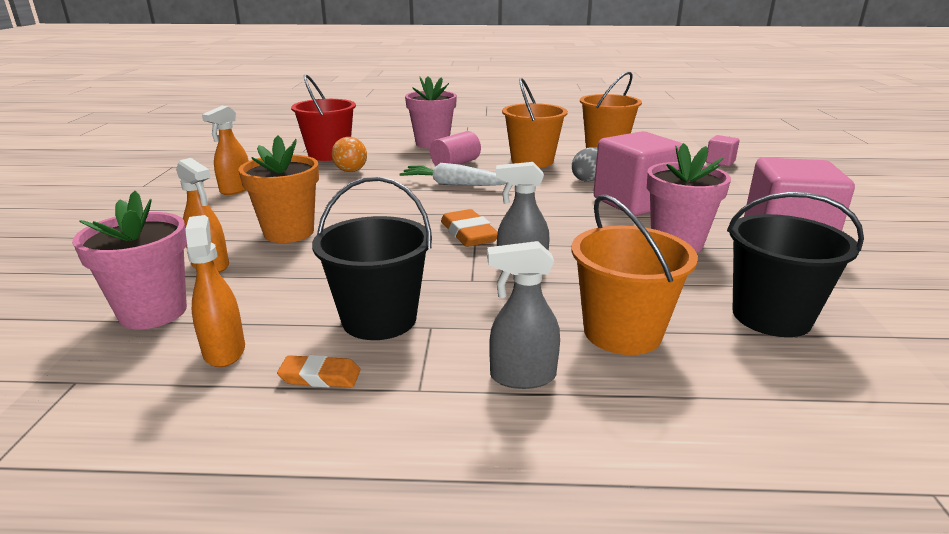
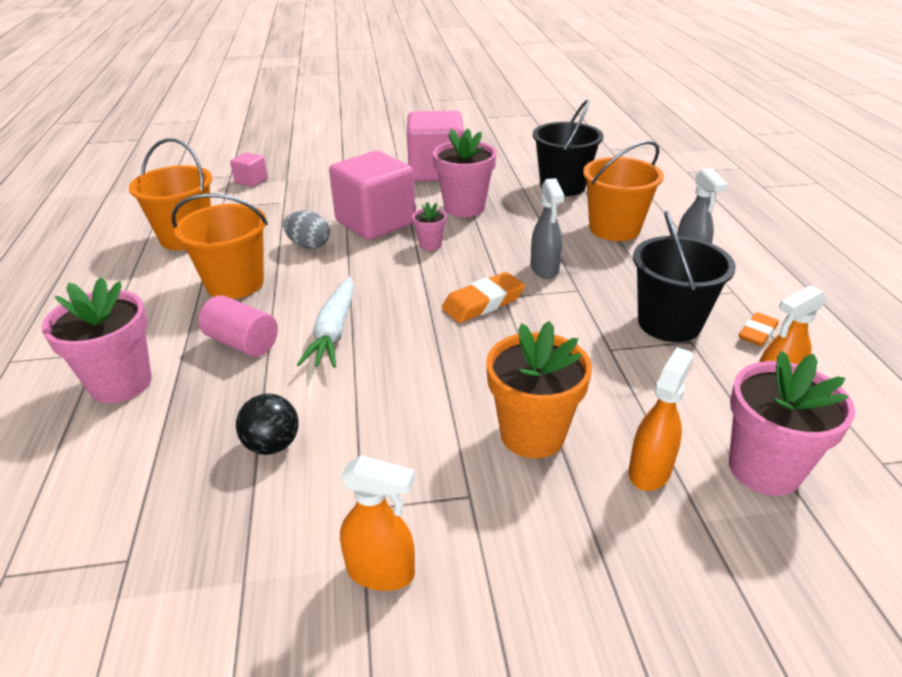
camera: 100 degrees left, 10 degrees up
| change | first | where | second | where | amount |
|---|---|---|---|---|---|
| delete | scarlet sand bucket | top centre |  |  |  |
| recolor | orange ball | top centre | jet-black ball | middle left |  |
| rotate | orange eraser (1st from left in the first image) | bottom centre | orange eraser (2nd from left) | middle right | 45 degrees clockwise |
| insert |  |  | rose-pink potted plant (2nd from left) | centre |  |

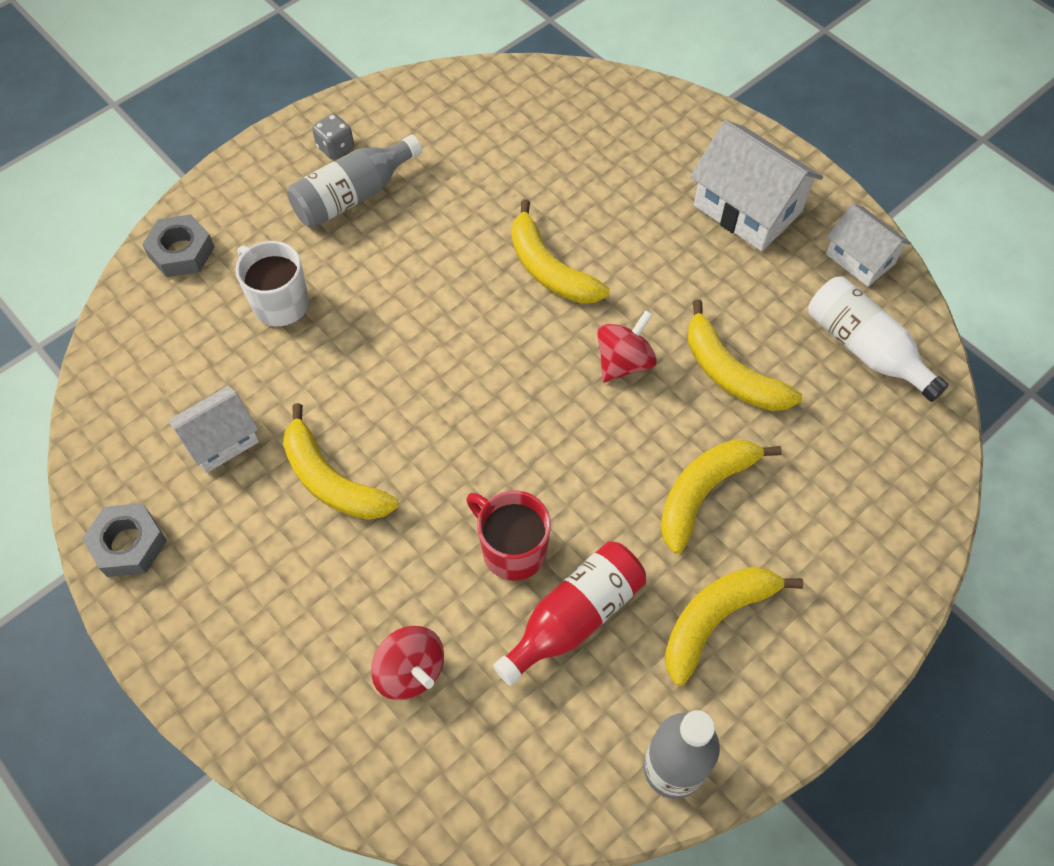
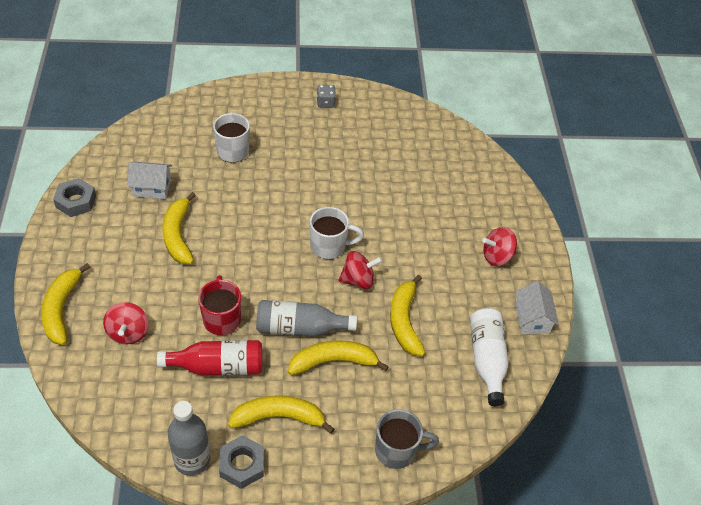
camera: 35 degrees right, 10 degrees down
| change | first | where | second | where | amount |
|---|---|---|---|---|---|
| replace | pure white toy house (2nd from left) | top right | scarlet whirligig (3rd from left) | middle right |  |
| move | ash-grey flask (1st from left in the first image) | top centre | ash-grey flask (2nd from left) | centre |  |
| move | yellow toy banana (2nd from left in the first image) | top centre | yellow toy banana (1st from left) | middle left |  |
| move | ash-grey hexagon nut (2nd from left) | top left |  | bottom centre |  |
| insert |  |  | pure white tea mug (2nd from left) | centre |  |
| insert |  |  | ash-grey tea mug | bottom centre |  |

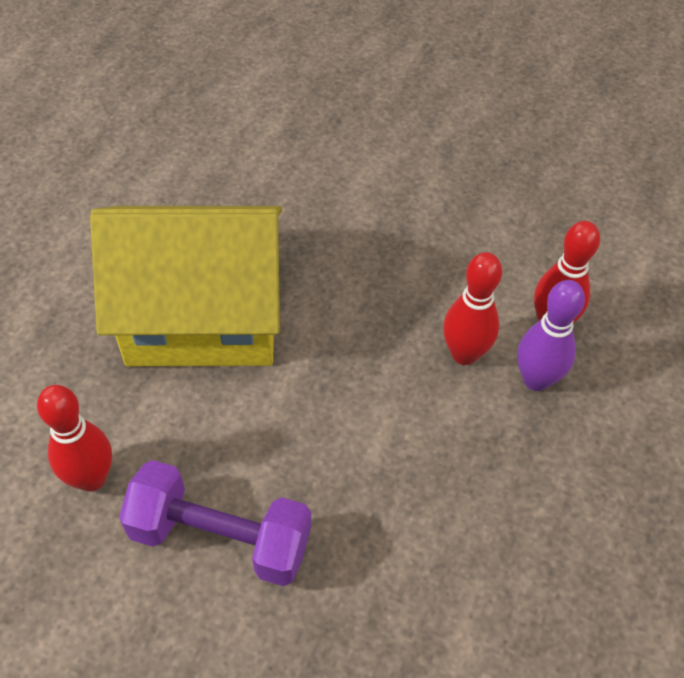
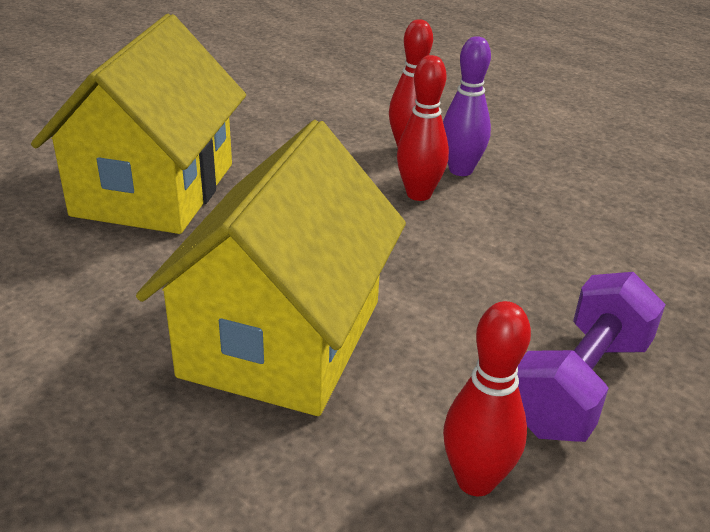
camera: 70 degrees left, 20 degrees down
| change | first | where | second | where | amount |
|---|---|---|---|---|---|
| insert |  |  | yellow toy house (1st from left) | top left |  |

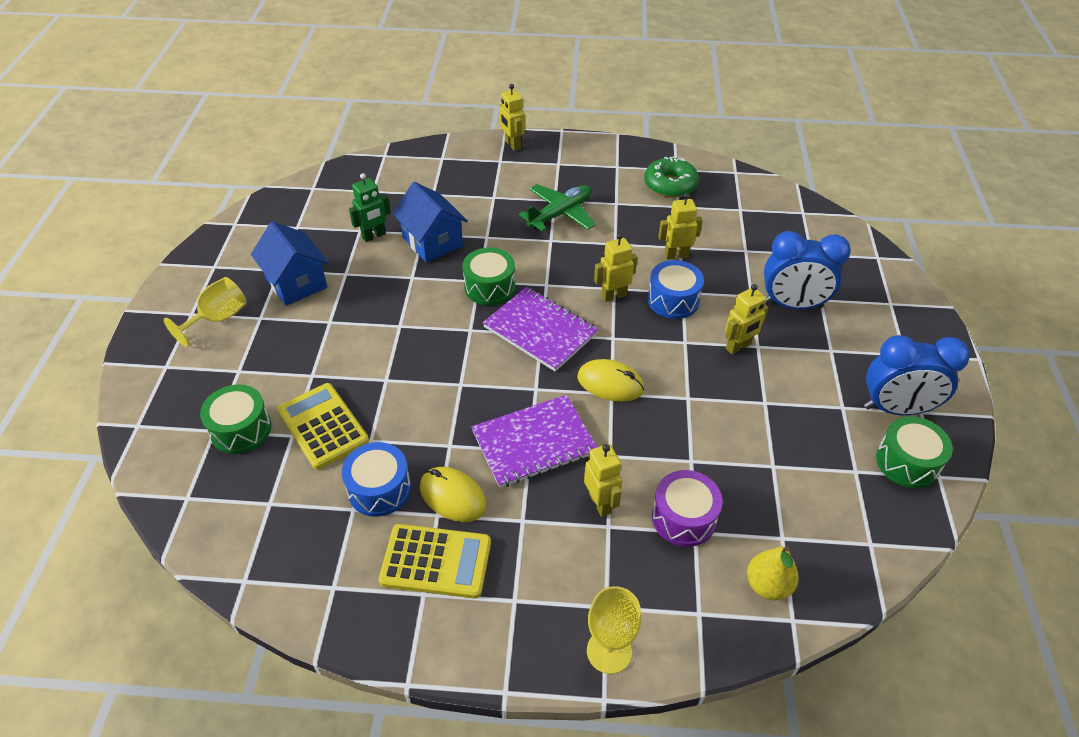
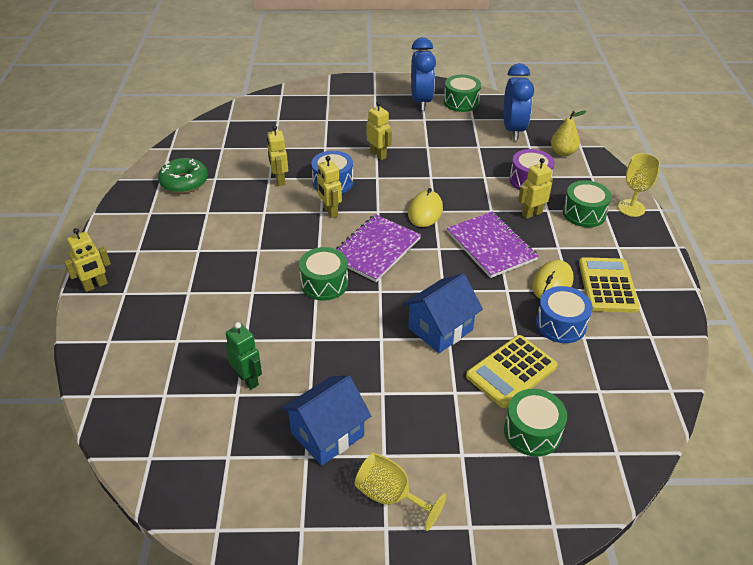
camera: 95 degrees left, 5 degrees down
| change | first | where | second | where | amount |
|---|---|---|---|---|---|
| move | blue toy house (2nd from left) | top centre |  | centre |  |
| delete | green toy plane | top centre |  |  |  |
| move | blue bedside clock (1st from left in the first image) | middle right | blue bedside clock (2nd from left) | top right |  |
| insert |  |  | green snare drum (4th from left) | middle right |  |

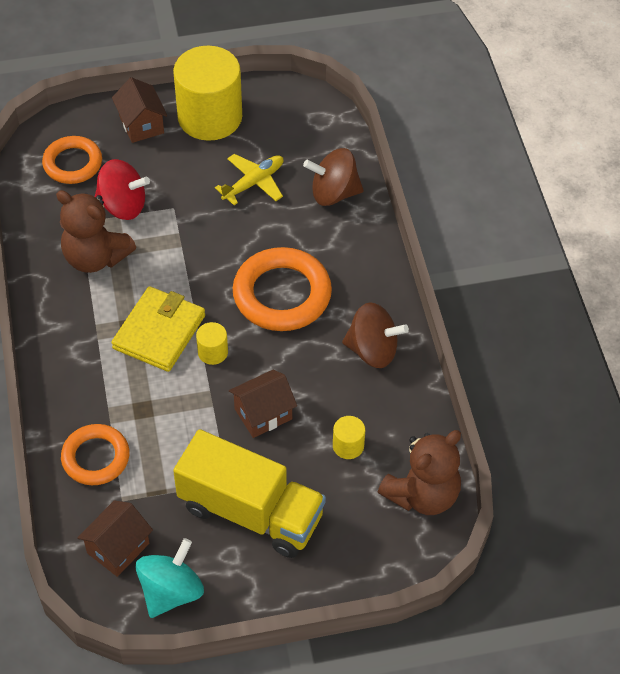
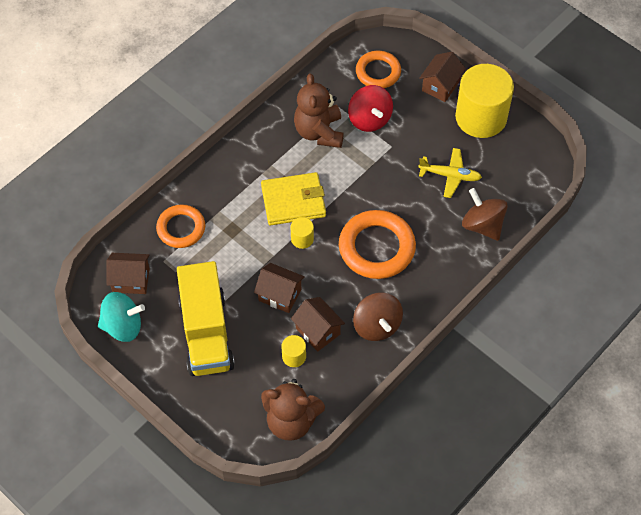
camera: 55 degrees right, 5 degrees up
| change | first | where | second | where | amount |
|---|---|---|---|---|---|
| insert |  |  | brown toy house (3rd from left) | centre |  |

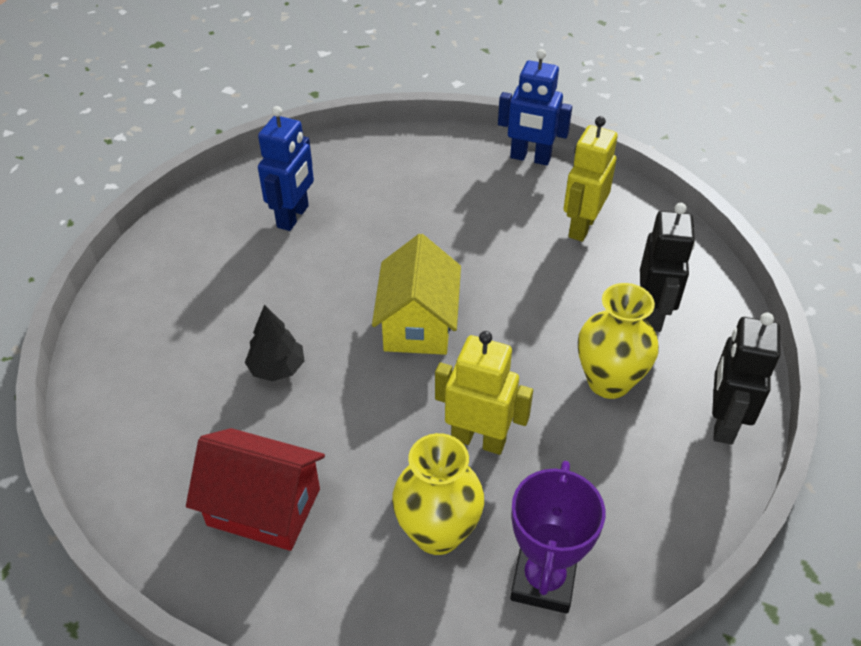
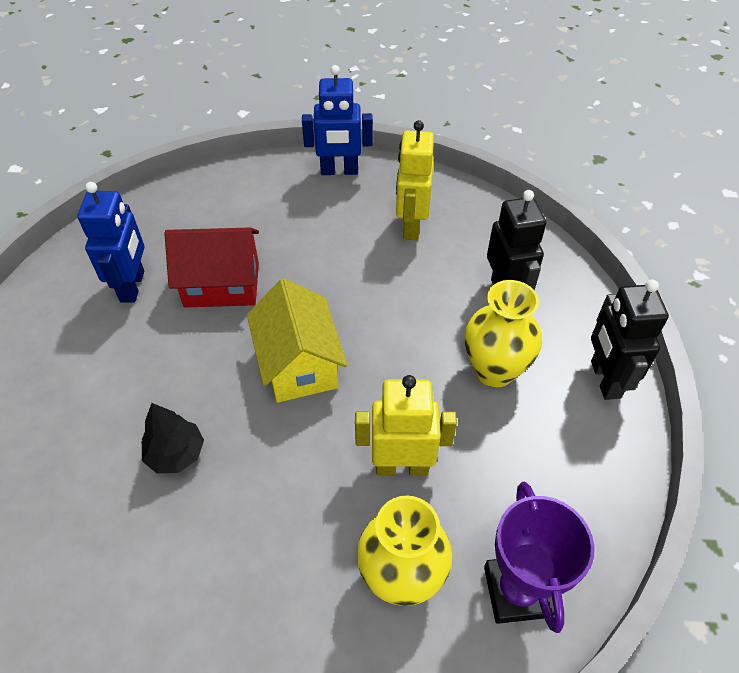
camera: 20 degrees left, 5 degrees up
| change | first | where | second | where | amount |
|---|---|---|---|---|---|
| move | scarlet toy house | bottom left |  | middle left |  |

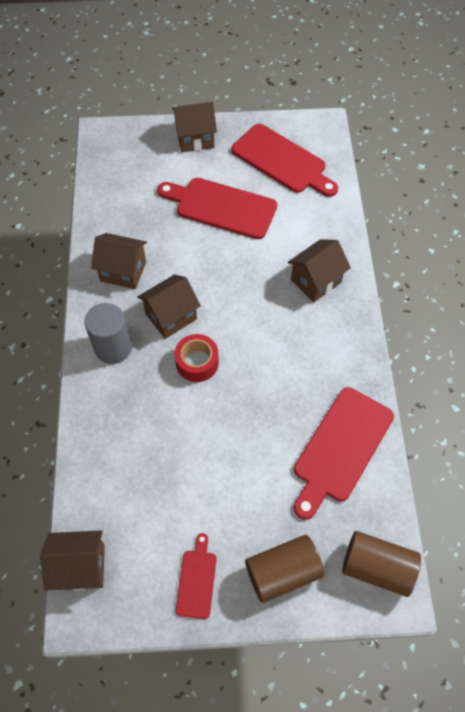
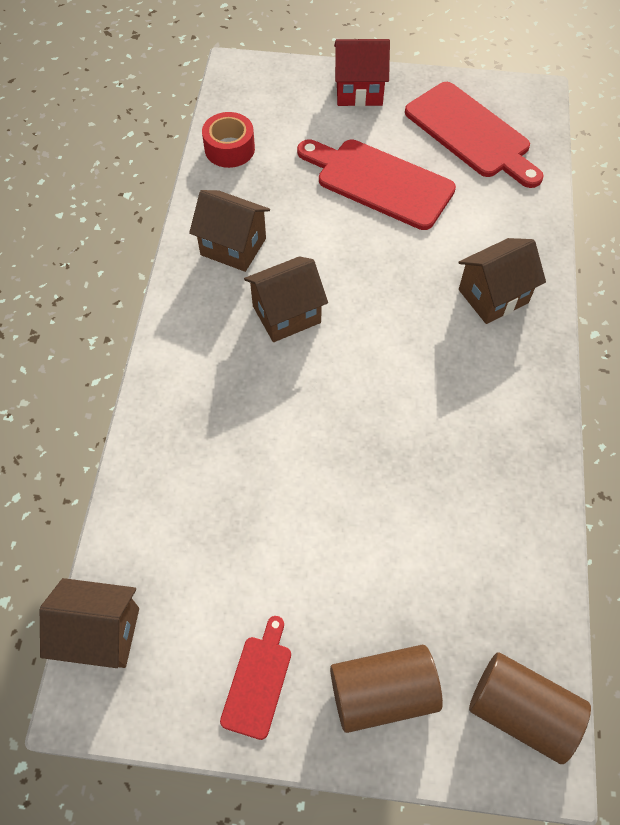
camera: 10 degrees right, 0 degrees up
| change | first | where | second | where | amount |
|---|---|---|---|---|---|
| recolor | brown toy house (4th from left) | top centre | scarlet toy house | top centre |  |
| delete | ash-grey solid cylinder | middle left |  |  |  |
| move | scarlet sticky tape | centre |  | top centre |  |
| delete | scarlet bread board (4th from left) | middle right |  |  |  |

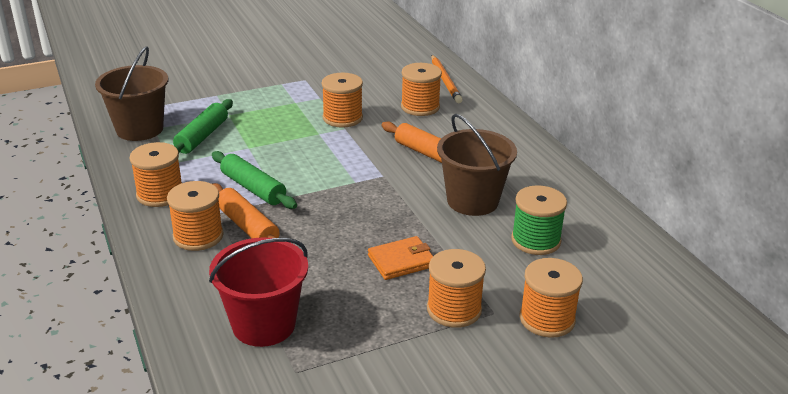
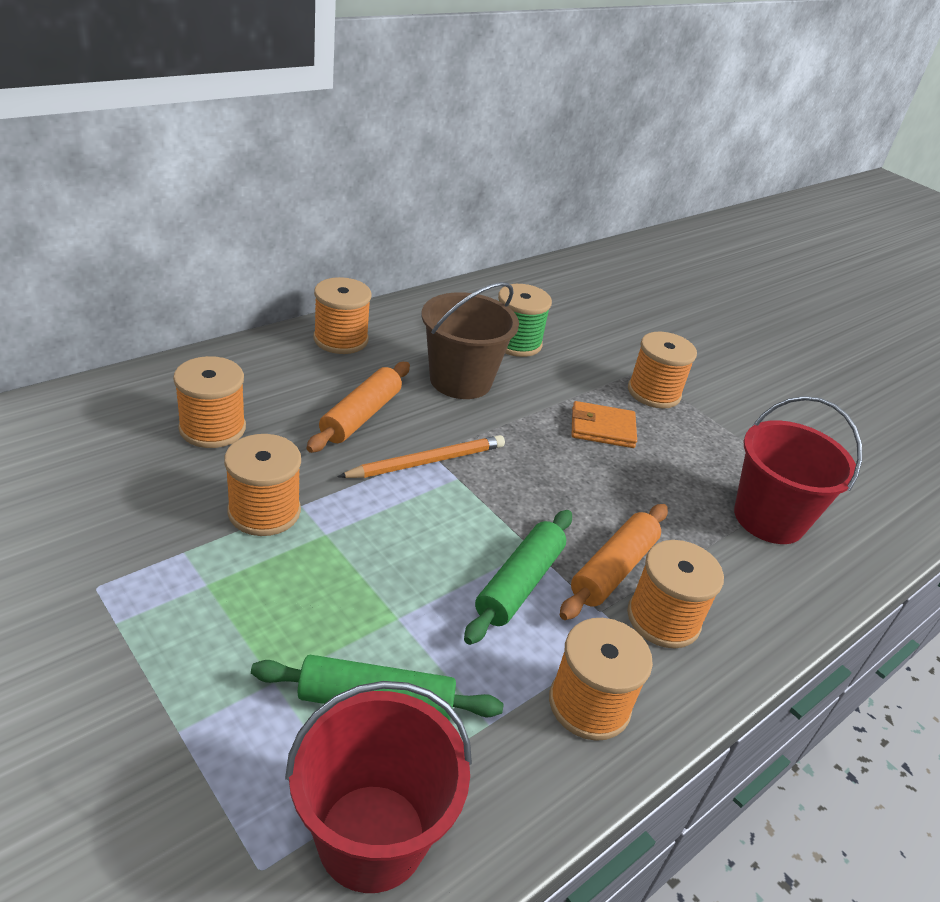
camera: 110 degrees left, 5 degrees up
| change | first | where | second | where | amount |
|---|---|---|---|---|---|
| recolor | brown sand bucket (1st from left) | top left | scarlet sand bucket (1st from left) | bottom centre |  |
| move | orange wooden pencil | top centre |  | centre |  |
| rotate | orange billfold | centre |  | centre | 45 degrees counterclockwise |
| move | orange reel of thread (6th from left in the first image) | bottom right | orange reel of thread (3rd from left) | centre |  |

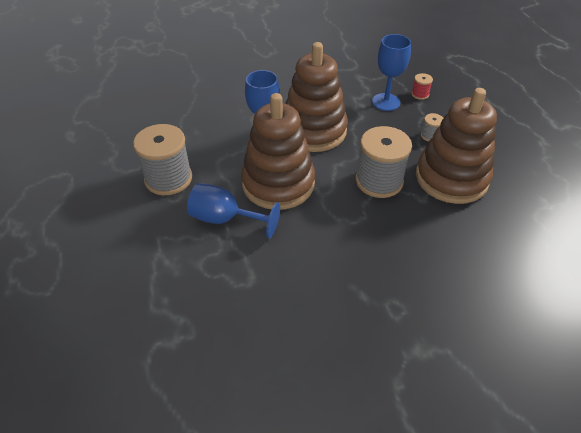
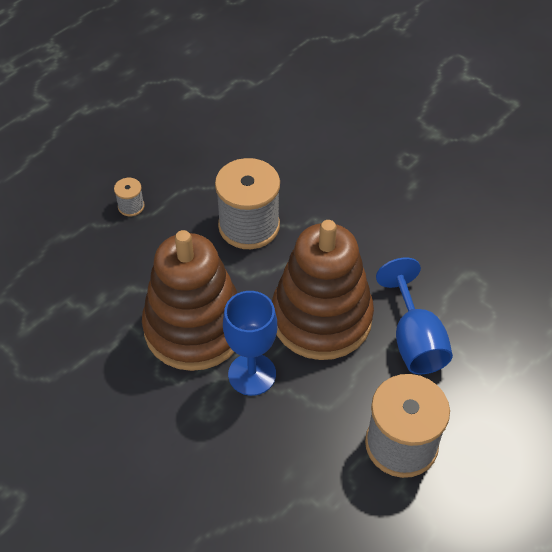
camera: 120 degrees left, 5 degrees up
| change | first | where | second | where | amount |
|---|---|---|---|---|---|
| delete | blue chalice (3rd from left) | top right |  |  |  |
| delete | scarlet reel of thread | top right |  |  |  |
| delete | brown stacking toy (3rd from left) | middle right |  |  |  |

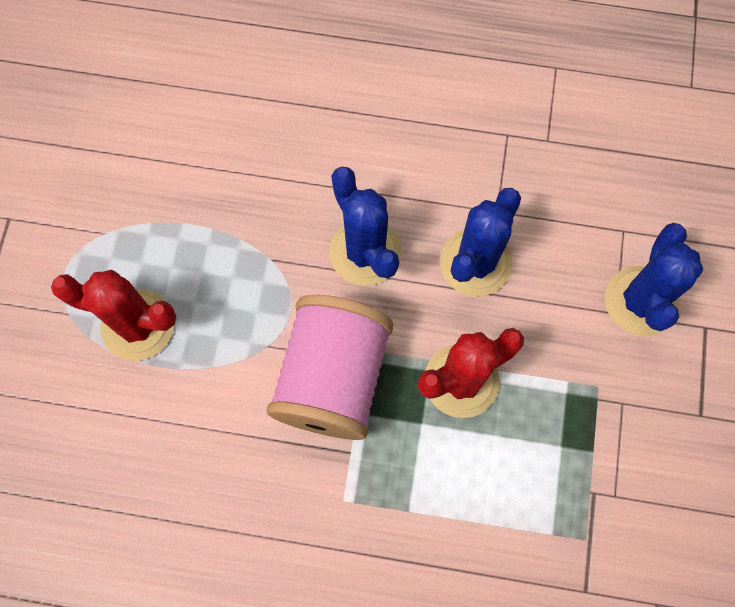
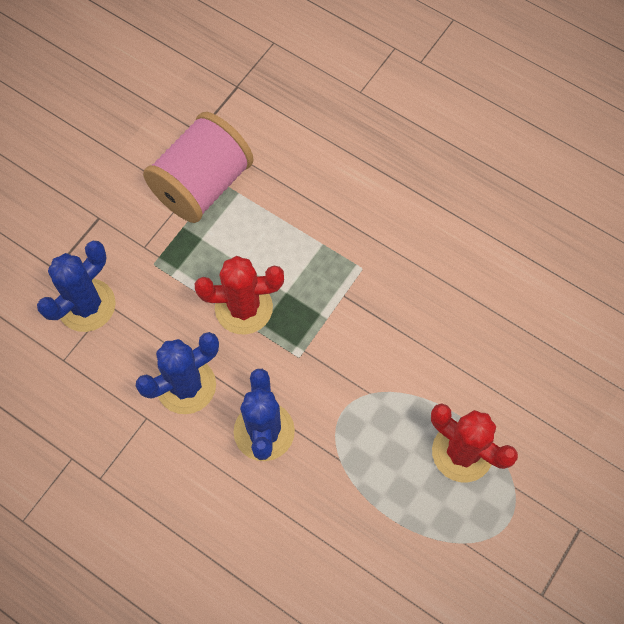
camera: 155 degrees left, 5 degrees down
| change | first | where | second | where | amount |
|---|---|---|---|---|---|
| move | rose-pink reel of thread | centre |  | top left |  |

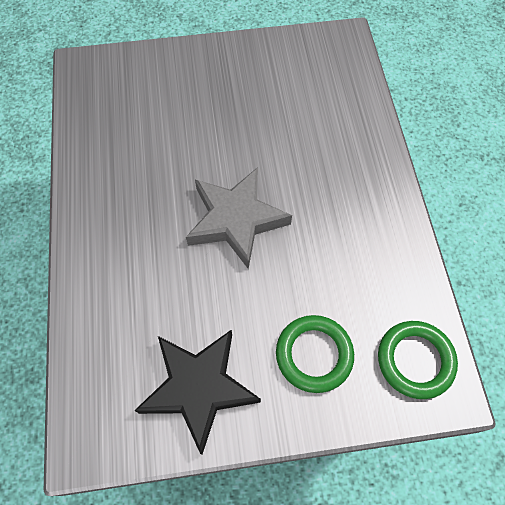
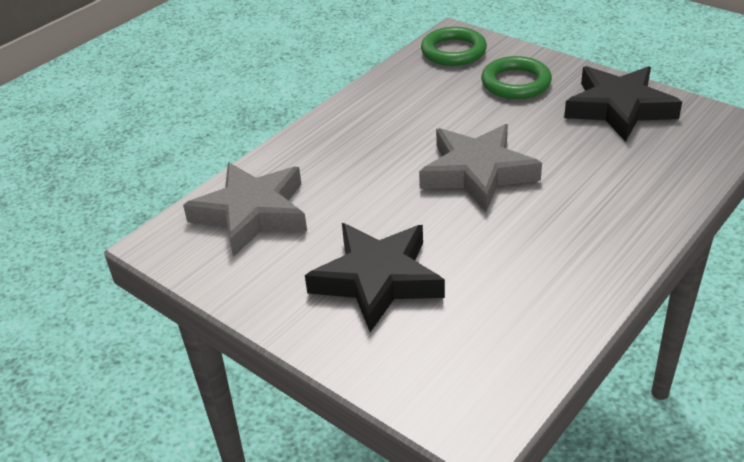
camera: 130 degrees left, 25 degrees down
| change | first | where | second | where | amount |
|---|---|---|---|---|---|
| insert |  |  | ash-grey star (1st from left) | middle left |  |
| insert |  |  | jet-black star (1st from left) | centre |  |

